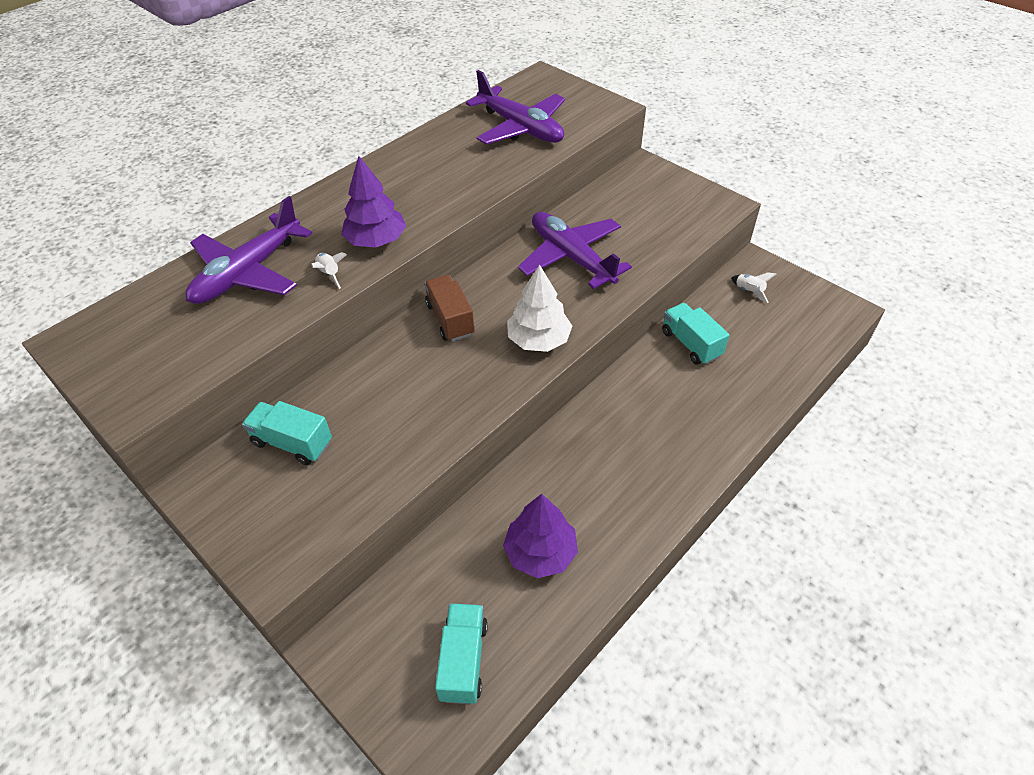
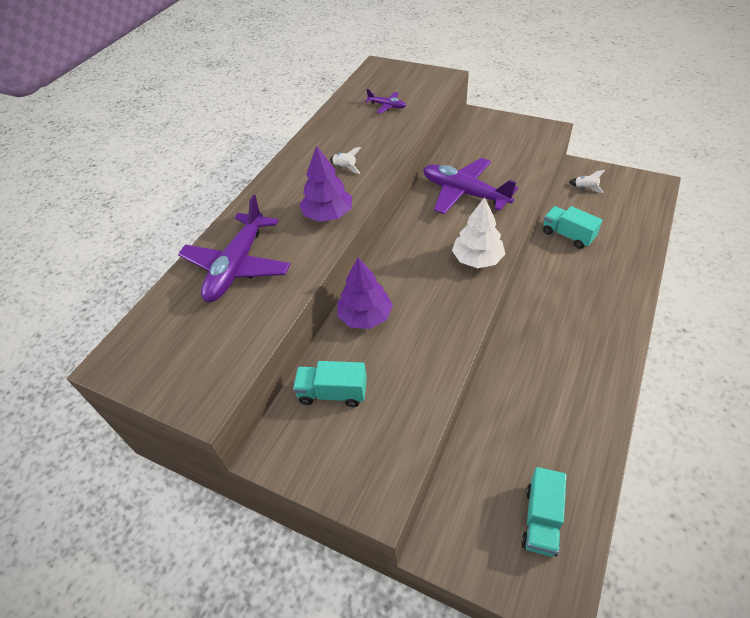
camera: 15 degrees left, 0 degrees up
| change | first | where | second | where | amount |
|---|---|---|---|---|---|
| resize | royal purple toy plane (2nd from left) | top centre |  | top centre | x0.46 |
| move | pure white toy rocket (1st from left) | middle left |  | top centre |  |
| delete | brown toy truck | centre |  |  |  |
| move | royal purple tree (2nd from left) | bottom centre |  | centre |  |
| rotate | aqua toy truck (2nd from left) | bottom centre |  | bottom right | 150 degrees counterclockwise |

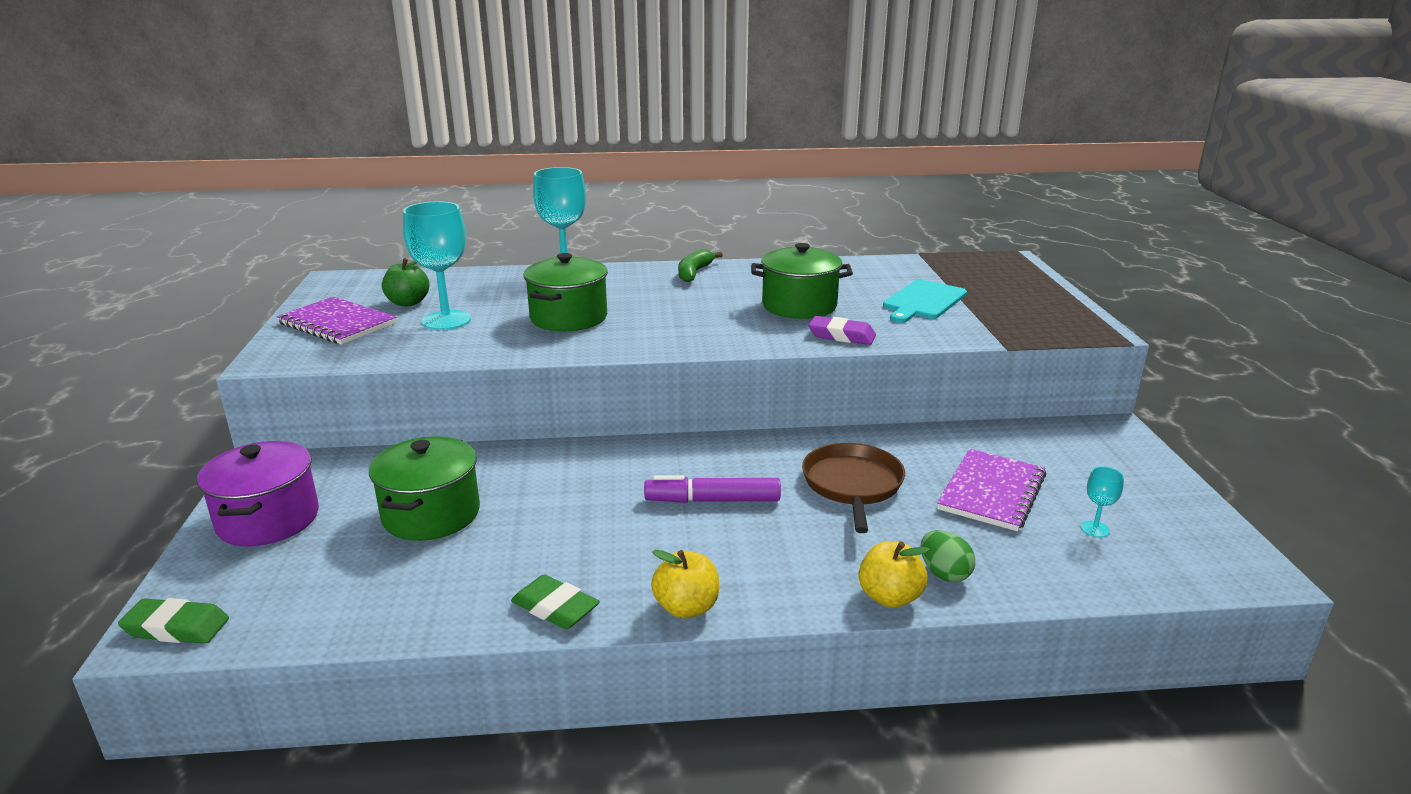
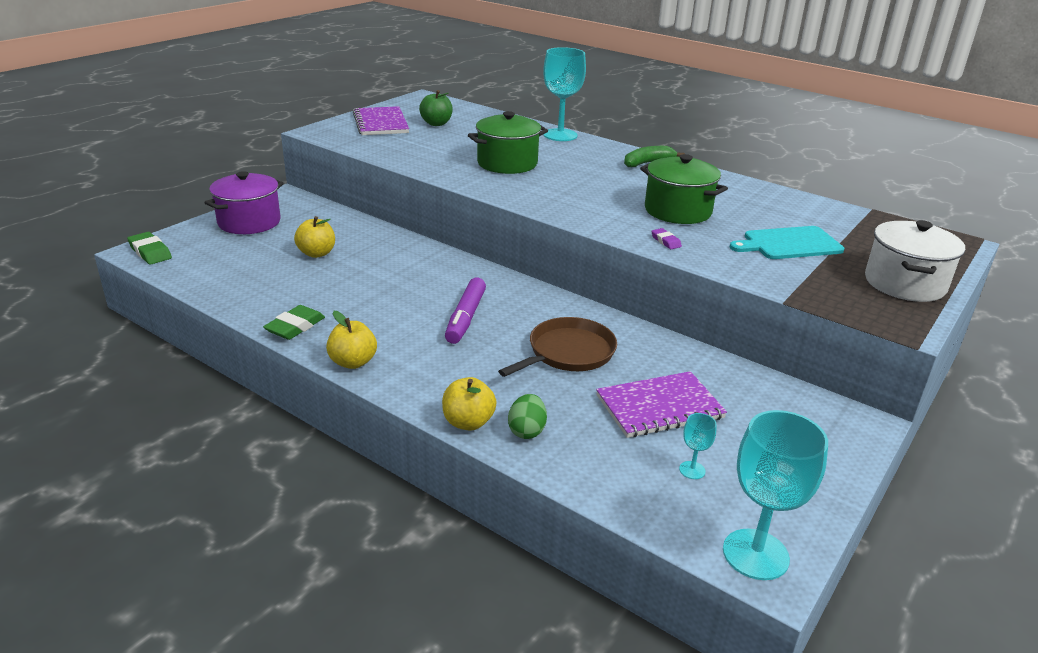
camera: 40 degrees right, 5 degrees up
| change | first | where | second | where | amount |
|---|---|---|---|---|---|
| move | aqua chalice (1st from left in the first image) | middle left | aqua chalice (3rd from left) | bottom right |  |
| resize | royal purple eraser | centre |  | centre | x0.58 |
| replace | green cooking pot (1st from left) | middle left | yellow apple fruit (1st from left) | middle left |  |
| rotate | royal purple marker | centre |  | centre | 120 degrees counterclockwise |
| rotate | green eraser (2nd from left) | bottom centre |  | middle left | 45 degrees clockwise |
| insert |  |  | pure white cooking pot | middle right |  |

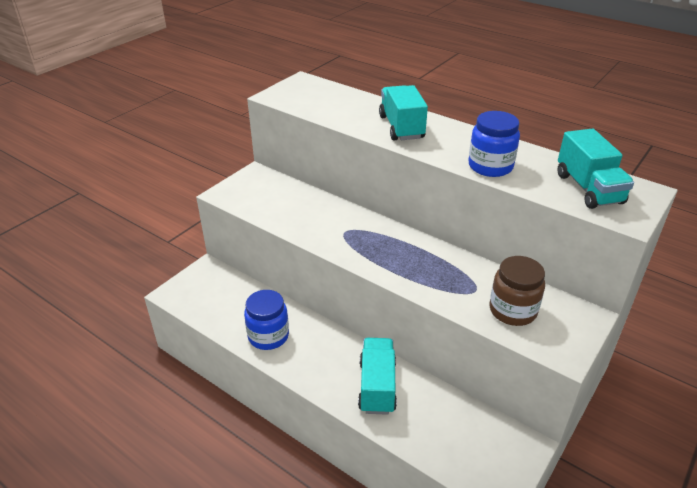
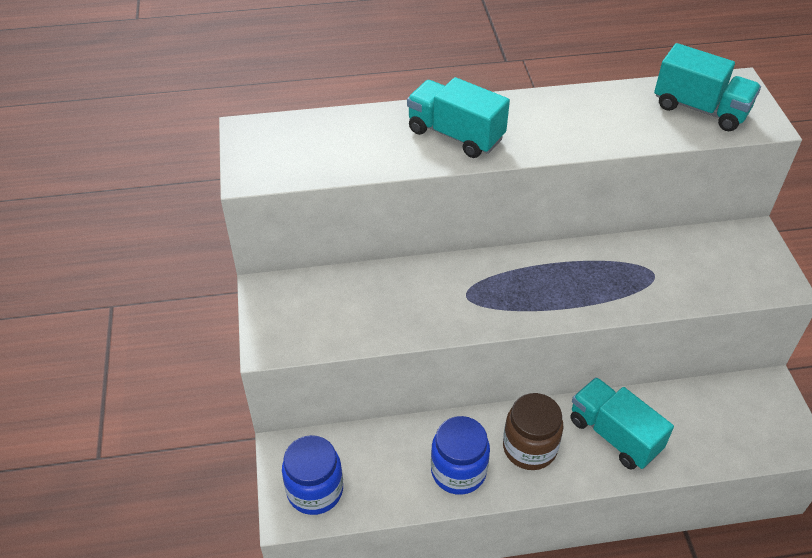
camera: 45 degrees left, 10 degrees up
| change | first | where | second | where | amount |
|---|---|---|---|---|---|
| move | blue preserve jar (2nd from left in the first image) | top right | blue preserve jar (1st from left) | bottom centre |  |
| move | brown preserve jar | middle right |  | bottom centre |  |

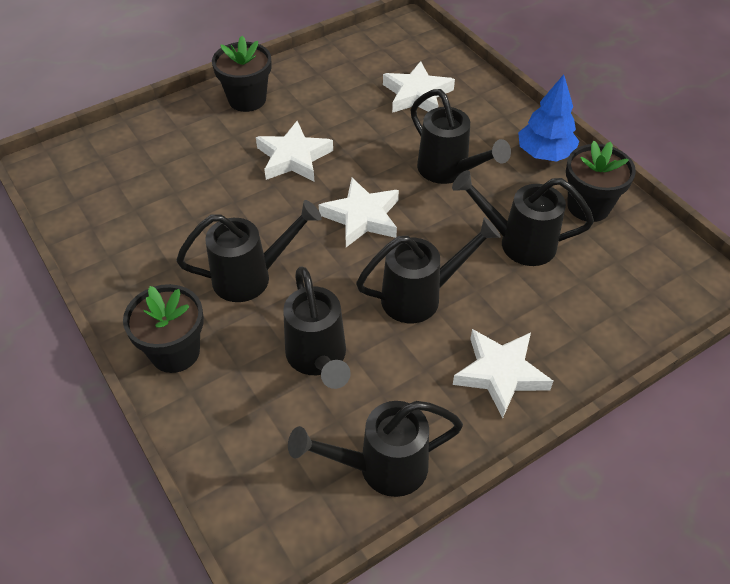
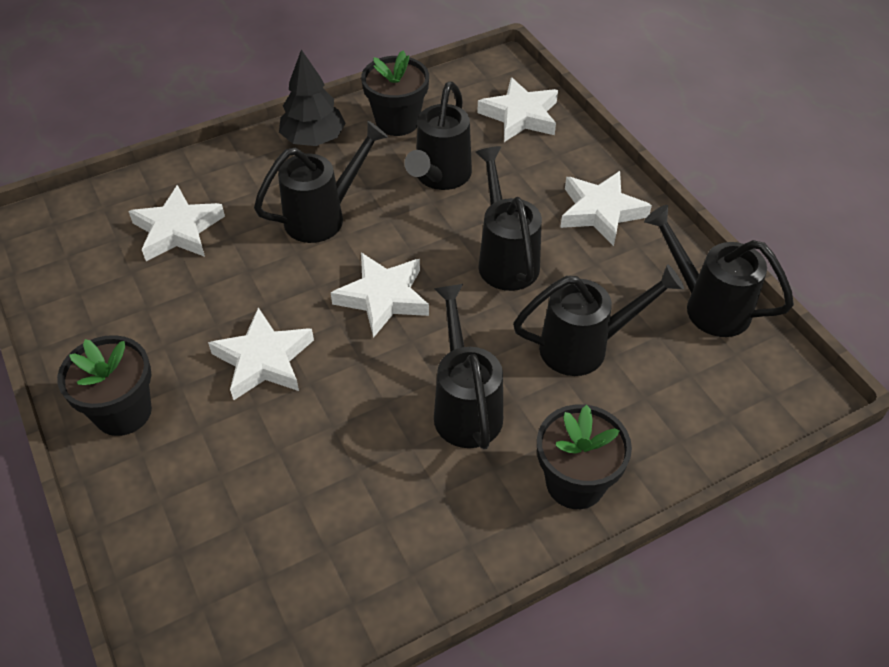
camera: 85 degrees left, 0 degrees up
| change | first | where | second | where | amount |
|---|---|---|---|---|---|
| recolor | blue tree | top right | jet-black tree | top centre |  |
| rotate | jet-black sprinkling can (3rd from left in the first image) | bottom centre | jet-black sprinkling can (6th from left) | middle right | 135 degrees clockwise |
| insert |  |  | pure white star (4th from left) | top centre |  |

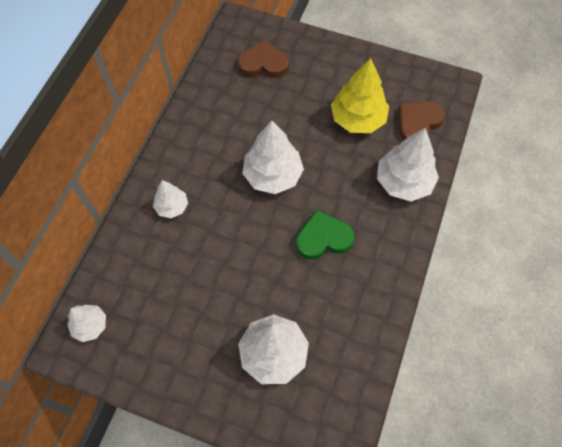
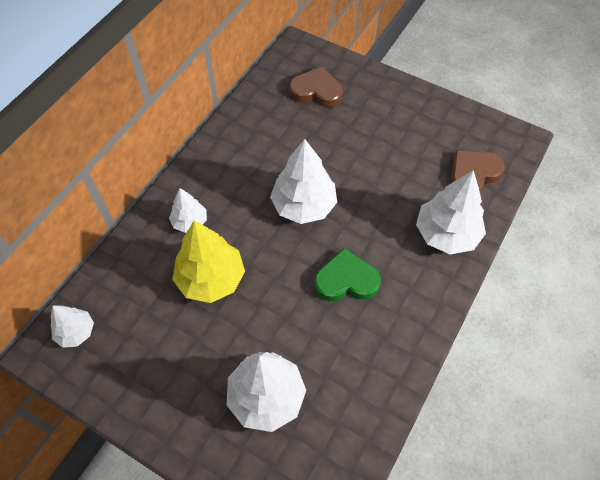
camera: 10 degrees right, 5 degrees down
| change | first | where | second | where | amount |
|---|---|---|---|---|---|
| move | yellow tree | top centre |  | centre |  |

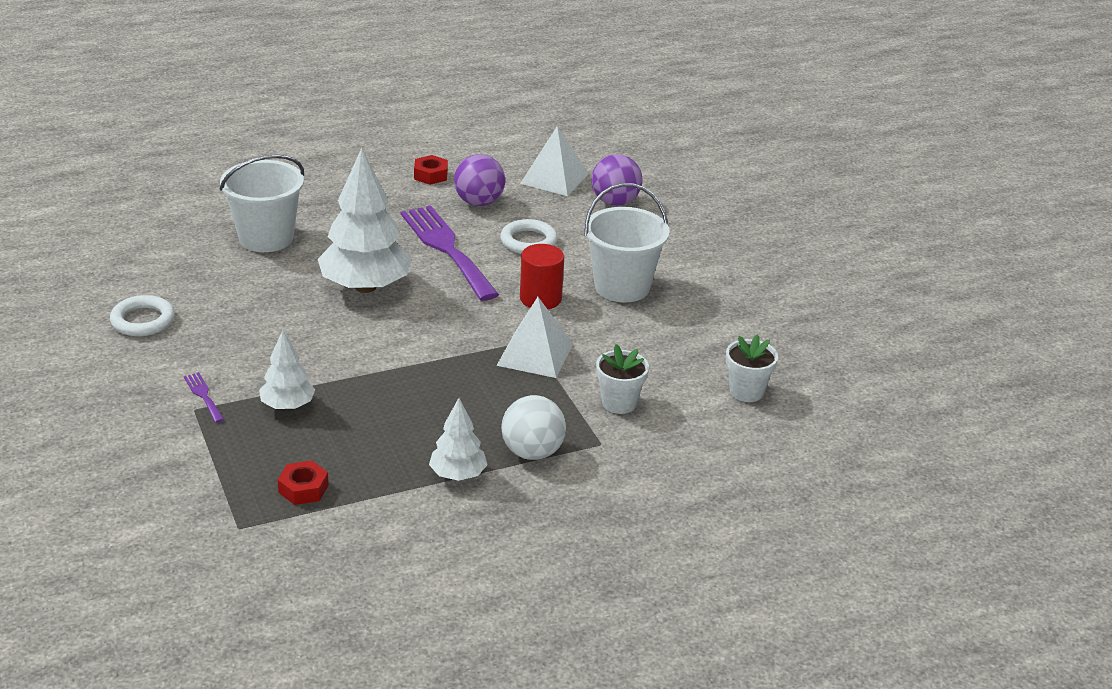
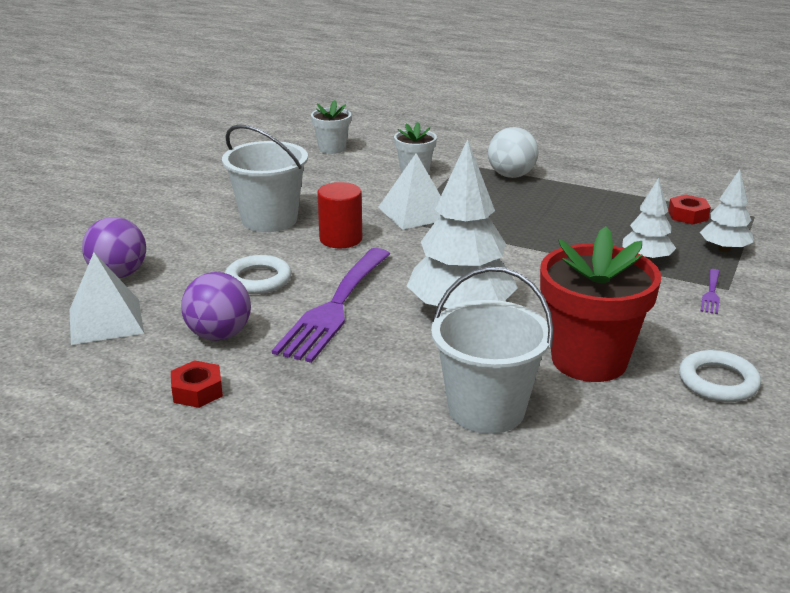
camera: 130 degrees left, 5 degrees down
| change | first | where | second | where | amount |
|---|---|---|---|---|---|
| move | pure white tree (3rd from left) | centre |  | middle right |  |
| insert |  |  | scarlet potted plant | middle right |  |

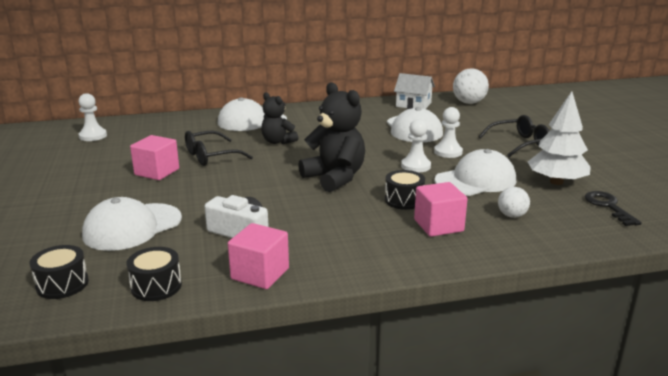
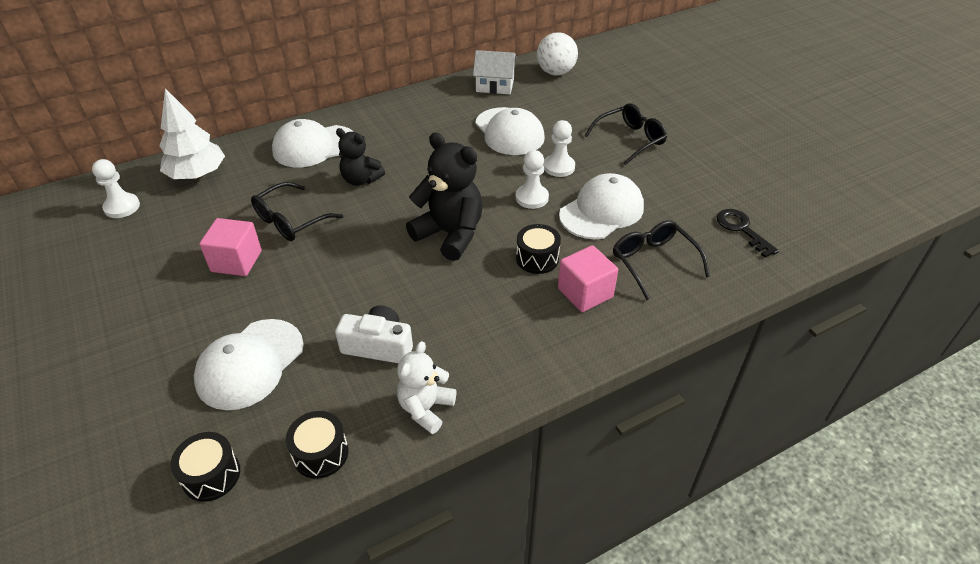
camera: 15 degrees left, 20 degrees up
| change | first | where | second | where | amount |
|---|---|---|---|---|---|
| move | pure white tree | middle right |  | top left |  |
| replace | pure white ball (2nd from left) | middle right | jet-black eyeglasses (3rd from left) | middle right |  |
| replace | rose-pink solid cube (2nd from left) | bottom centre | pure white stuffed bear | bottom centre |  |

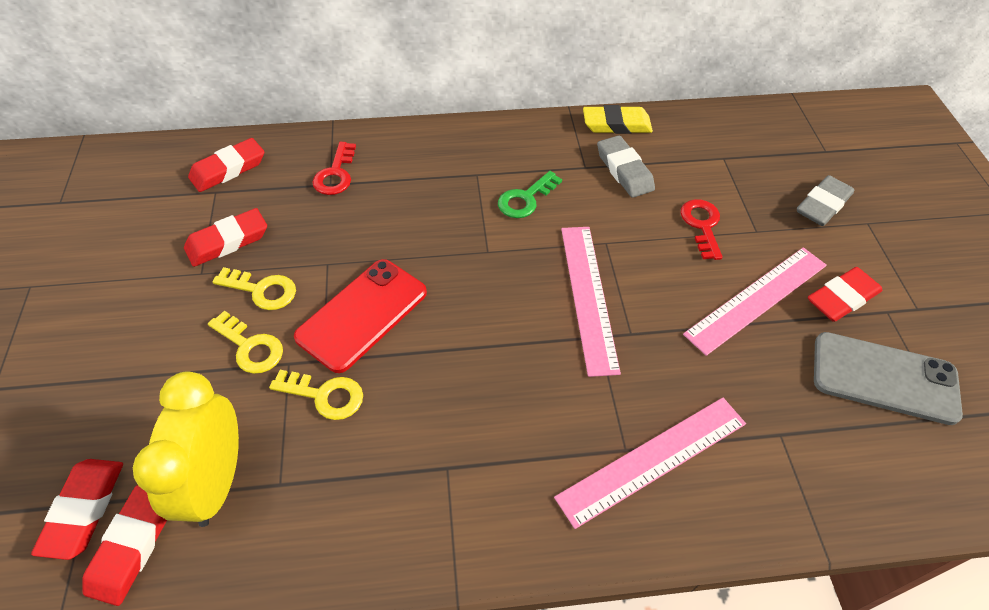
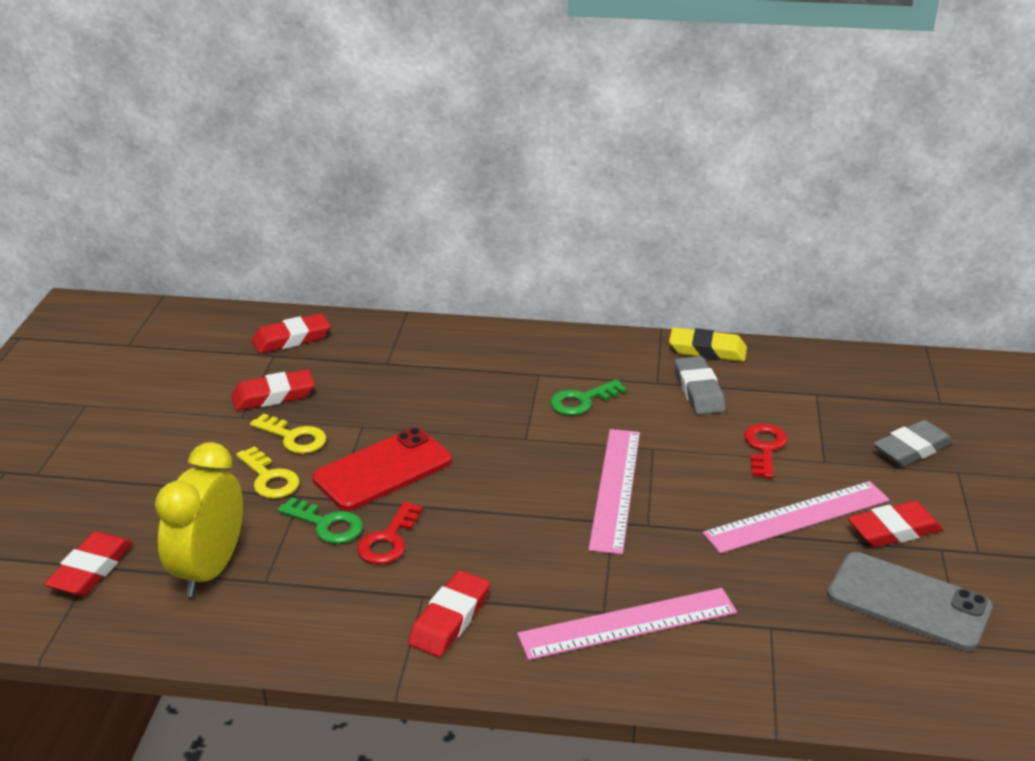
camera: 15 degrees right, 20 degrees down
| change | first | where | second | where | amount |
|---|---|---|---|---|---|
| move | scarlet key (1st from left) | top centre |  | bottom centre |  |
| recolor | yellow key (3rd from left) | middle left | green key (1st from left) | bottom left |  |
| move | scarlet eraser (2nd from left in the first image) | bottom left | scarlet eraser (4th from left) | bottom centre |  |

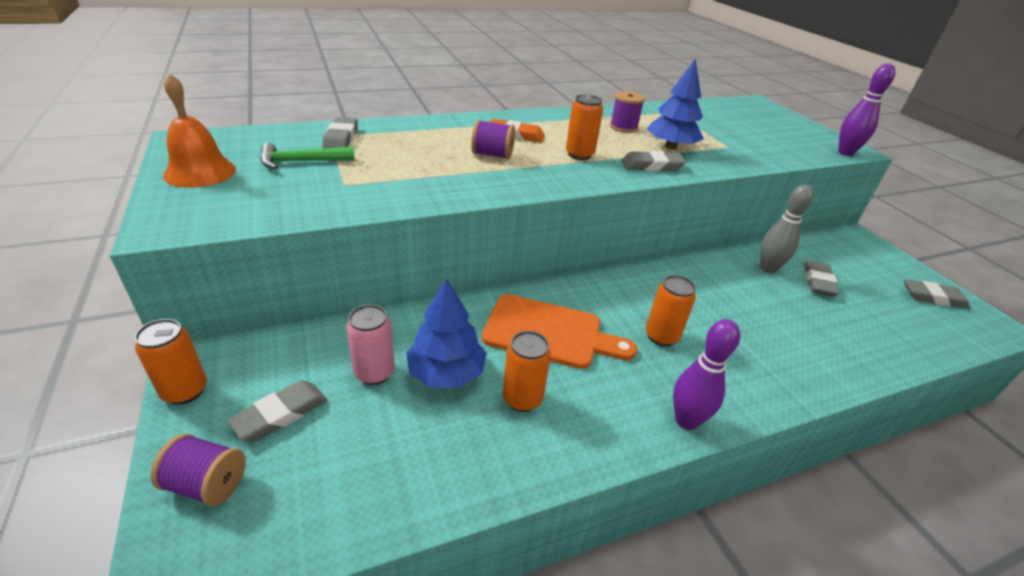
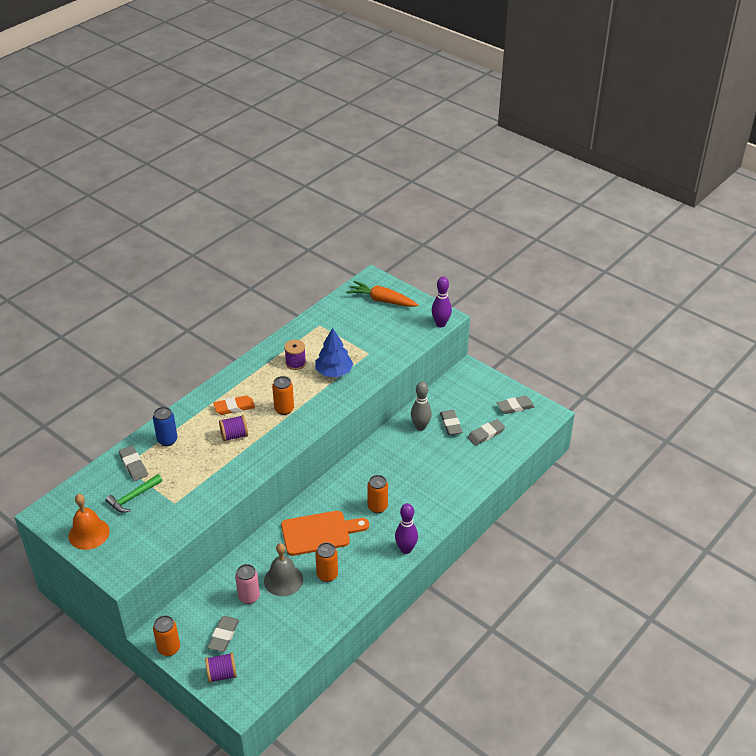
camera: 25 degrees left, 5 degrees up
| change | first | where | second | where | amount |
|---|---|---|---|---|---|
| move | ash-grey eraser (3rd from left in the first image) | top centre | ash-grey eraser (4th from left) | centre |  |
| replace | blue tree (1st from left) | centre | ash-grey hand bell | bottom centre |  |
| insert |  |  | orange carrot | centre |  |
| insert |  |  | blue soda can | middle left |  |

